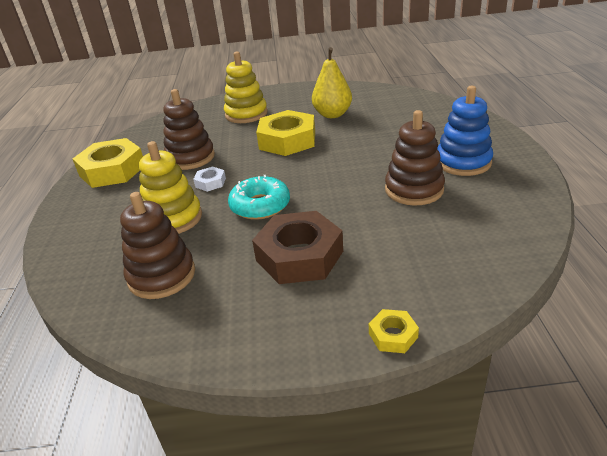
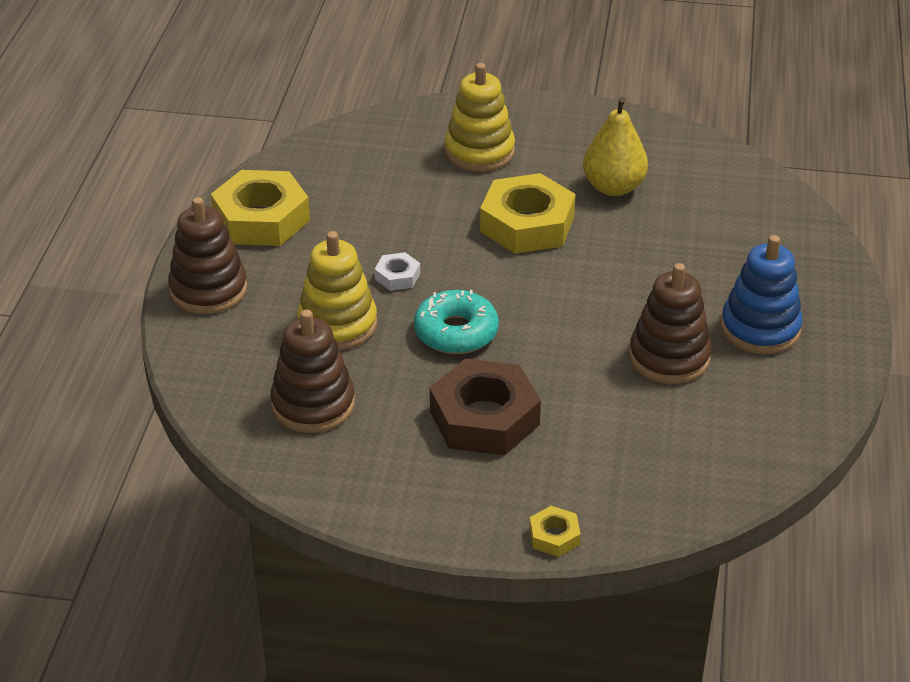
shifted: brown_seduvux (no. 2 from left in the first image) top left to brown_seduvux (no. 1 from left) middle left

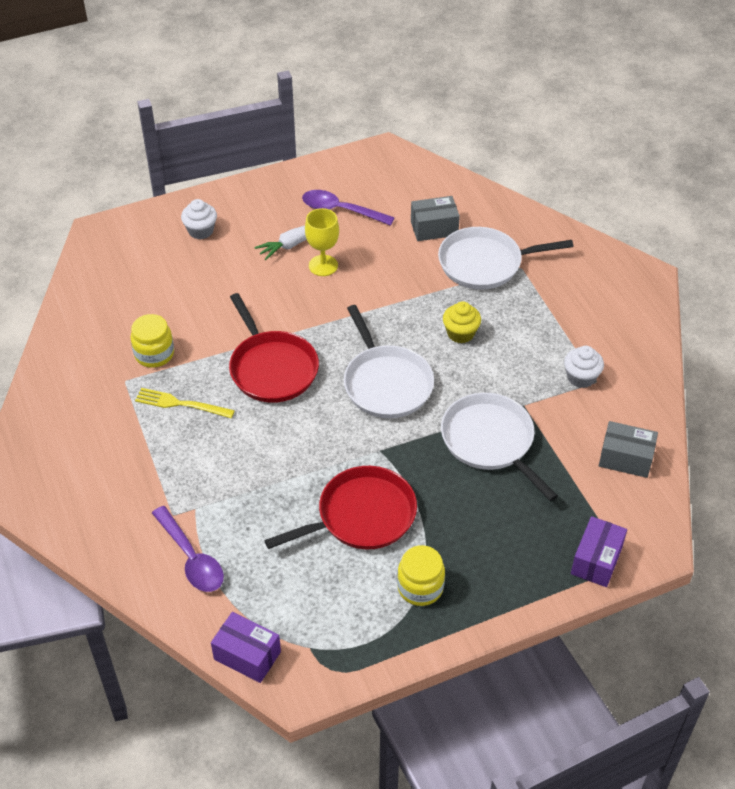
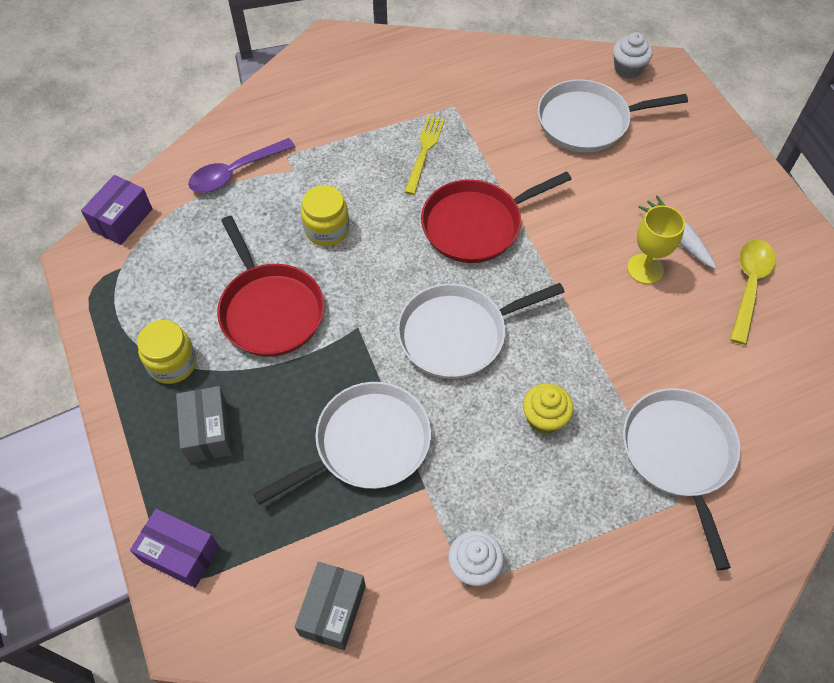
new: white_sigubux (no. 3 from left) top right
shifted: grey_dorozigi (no. 1 from left) top centre to middle left; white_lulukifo (no. 1 from left in the first image) top left to white_lulukifo (no. 2 from left) top right; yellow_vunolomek (no. 1 from left in the first image) middle left to yellow_vunolomek (no. 2 from left) top centre
repainted: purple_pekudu (no. 2 from left) top centre to yellow_pekudu middle right

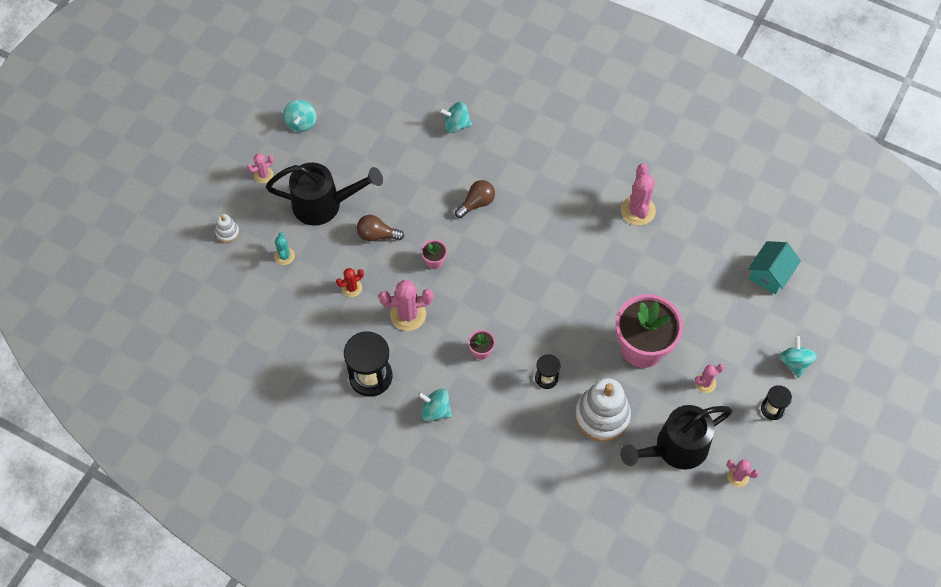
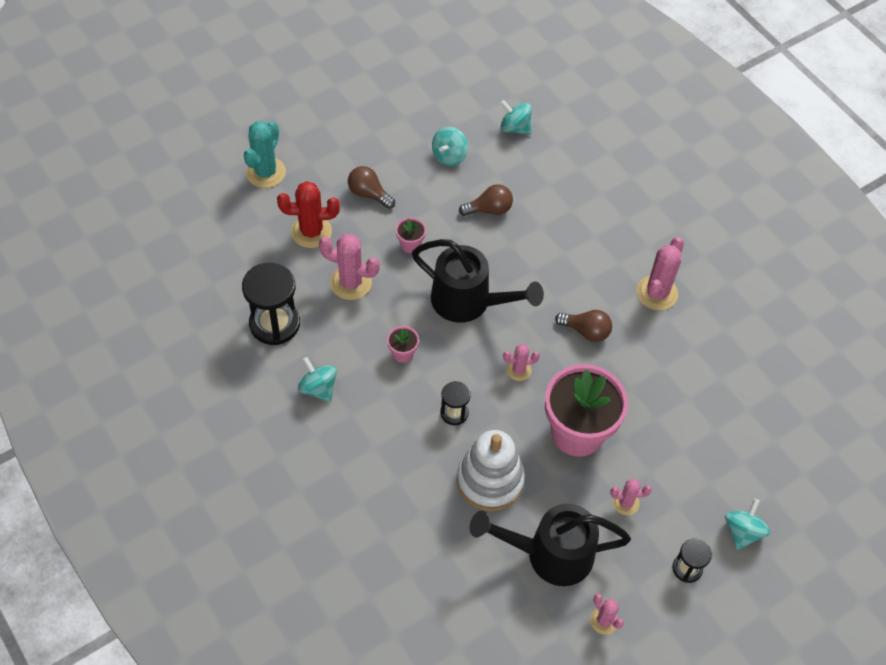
gone: white_seduvux (no. 1 from left) middle left; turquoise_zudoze middle right
new: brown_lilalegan (no. 3 from left) centre
shifted: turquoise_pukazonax (no. 1 from left in the first image) top left to turquoise_pukazonax (no. 2 from left) top centre; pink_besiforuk (no. 1 from left in the first image) top left to pink_besiforuk (no. 2 from left) centre; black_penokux (no. 1 from left) top centre to centre
scaled: turquoise_besiforuk middle left = top left x1.73; red_besiforuk centre = top centre x1.73

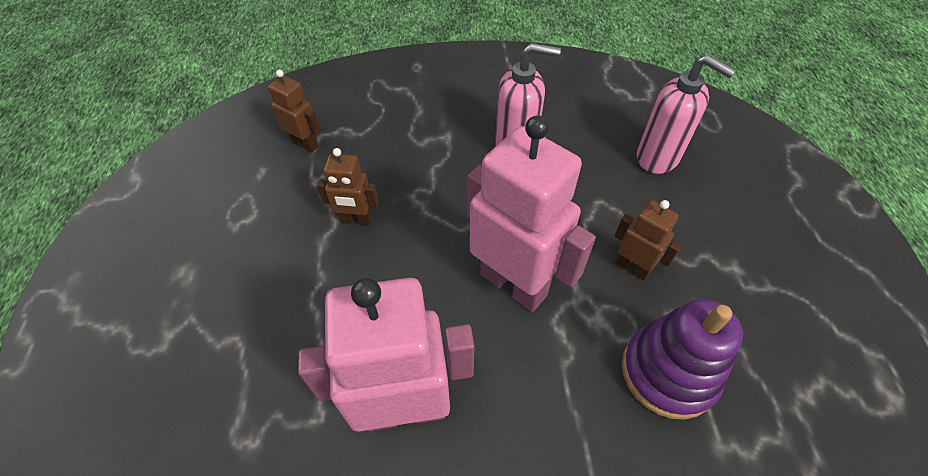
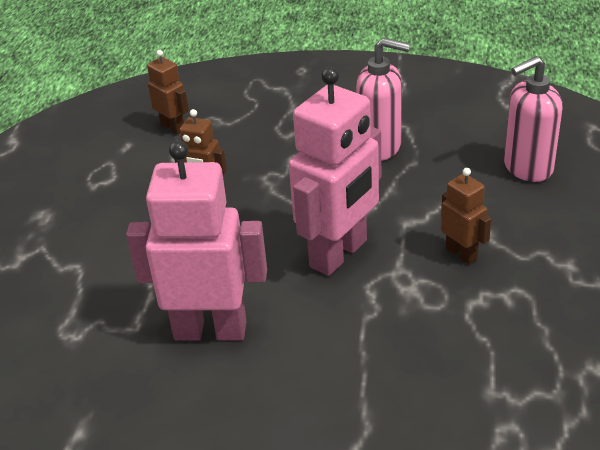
gone: purple_seduvux bottom right
rotated: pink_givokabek (no. 2 from left) top right = top right 105 degrees clockwise; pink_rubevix (no. 2 from left) centre = centre 75 degrees clockwise

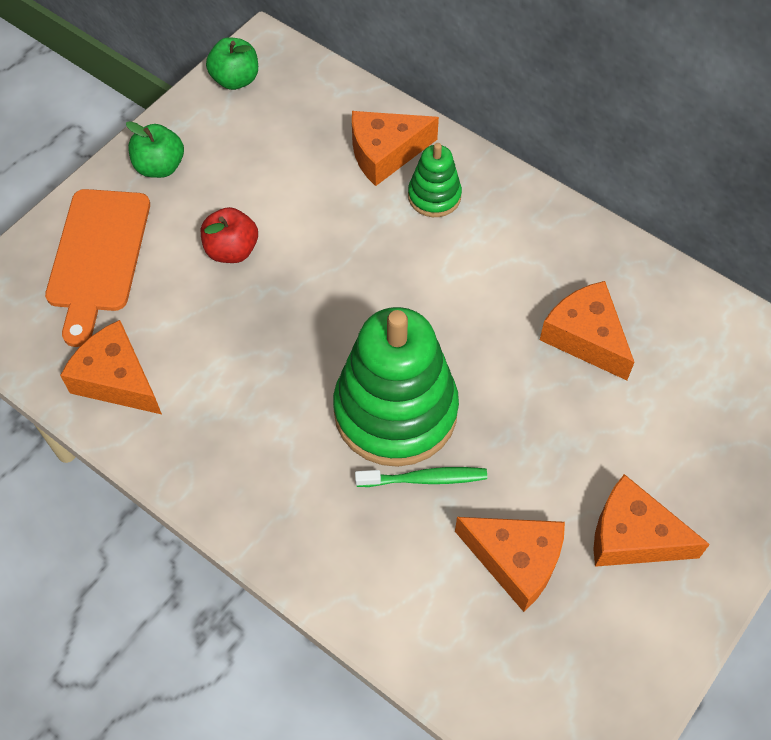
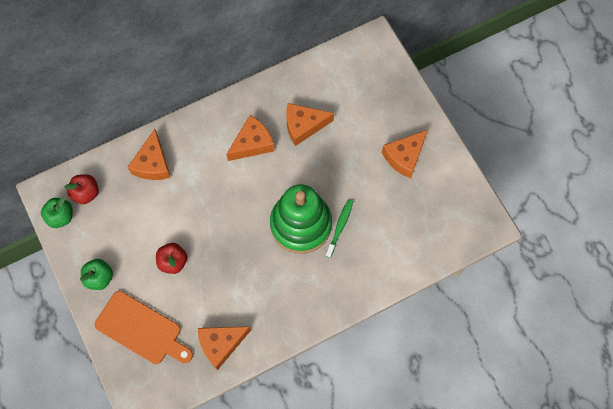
gone: green_seduvux (no. 2 from left) top centre
new: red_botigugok (no. 1 from left) middle left
shifted: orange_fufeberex (no. 3 from left) bottom centre to centre

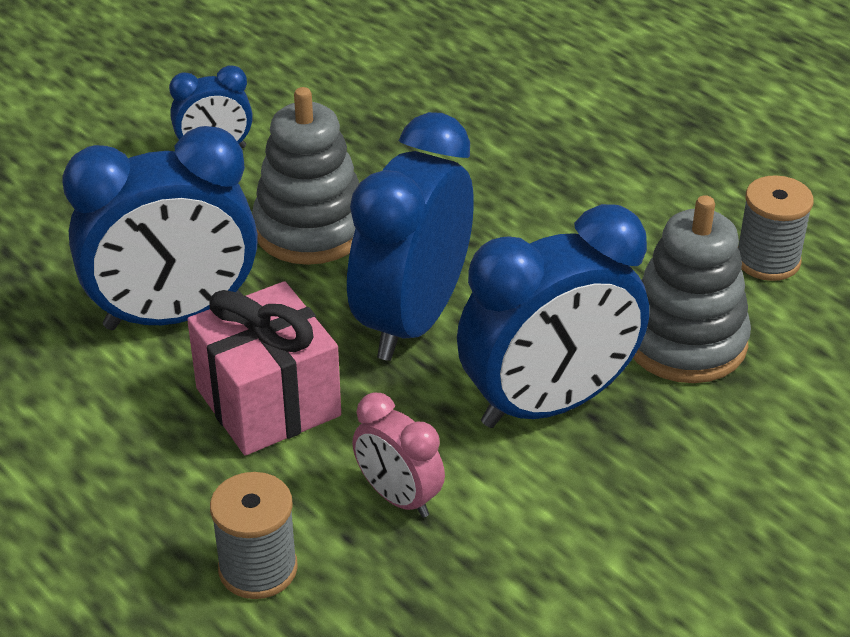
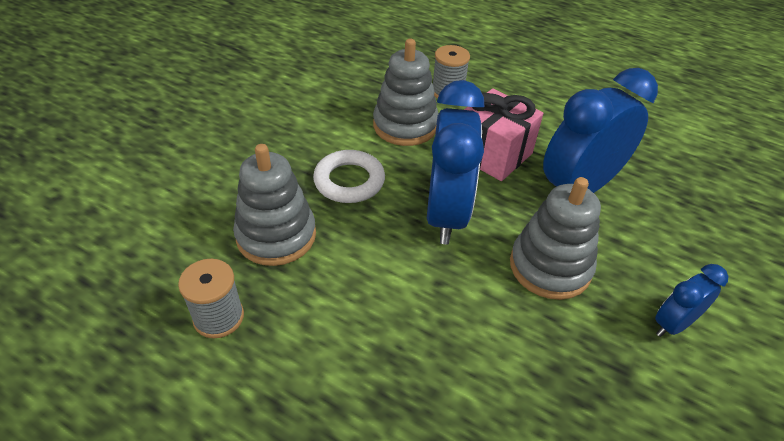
swapped: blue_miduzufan (no. 4 from left) centre to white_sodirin centre; pink_miduzufan bottom centre to grey_seduvux (no. 2 from left) top centre

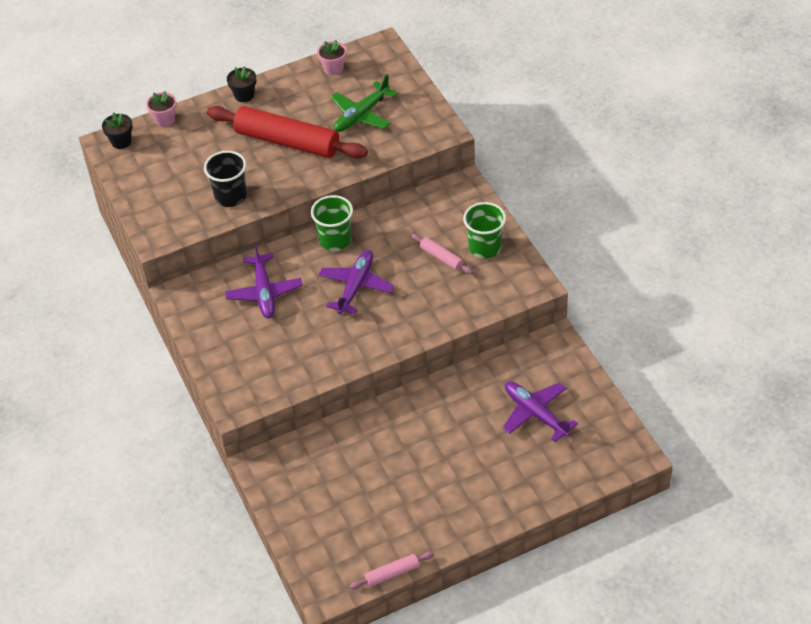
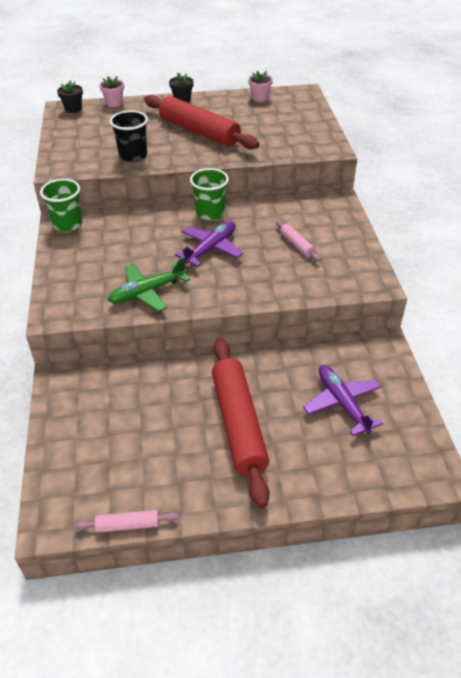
gone: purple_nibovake (no. 1 from left) middle left
new: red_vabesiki (no. 2 from left) centre
shifted: green_nibovake top centre to middle left; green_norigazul (no. 2 from left in the first image) centre to green_norigazul (no. 1 from left) top left

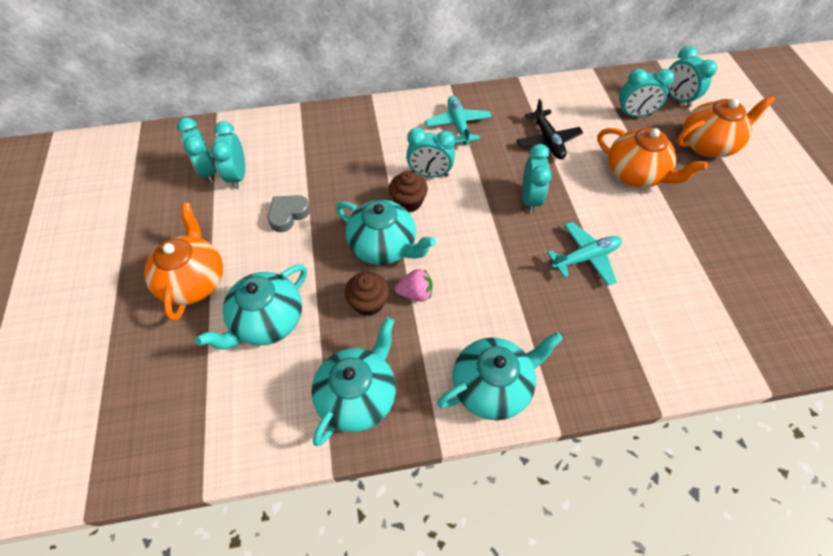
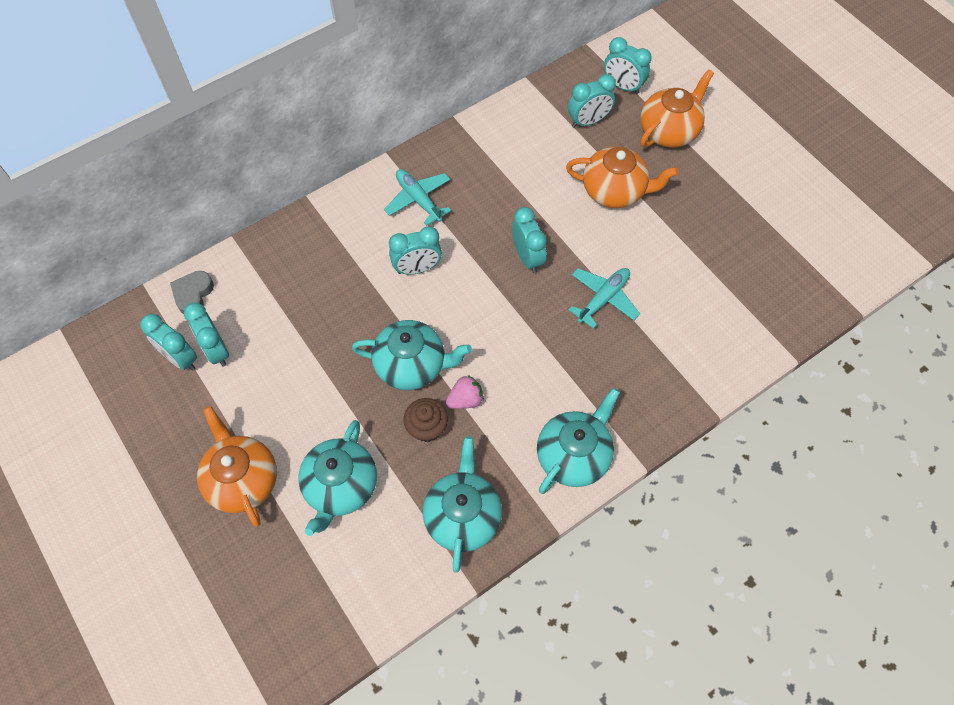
gone: black_nibovake top centre; brown_lulukifo (no. 2 from left) centre
shifted: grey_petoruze centre to middle left

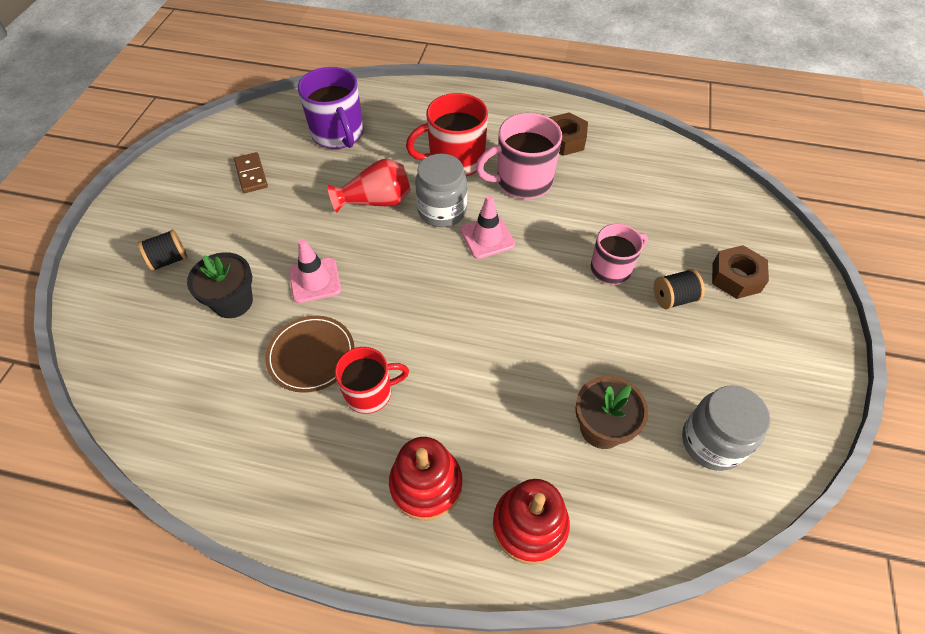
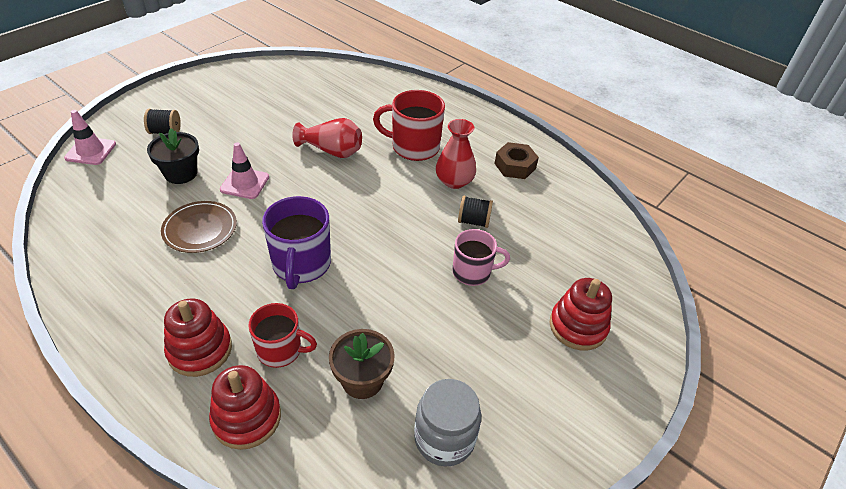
gone: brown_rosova top left; grey_vunolomek (no. 1 from left) top centre
shifted: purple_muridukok top centre to centre; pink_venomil (no. 2 from left in the first image) centre to pink_venomil (no. 1 from left) top left; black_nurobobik (no. 2 from left) middle right to centre; red_muridukok (no. 1 from left) centre to bottom centre
swapped: pink_muridukok (no. 1 from left) top centre to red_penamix (no. 2 from left) top centre; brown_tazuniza (no. 2 from left) middle right to red_seduvux (no. 3 from left) middle right

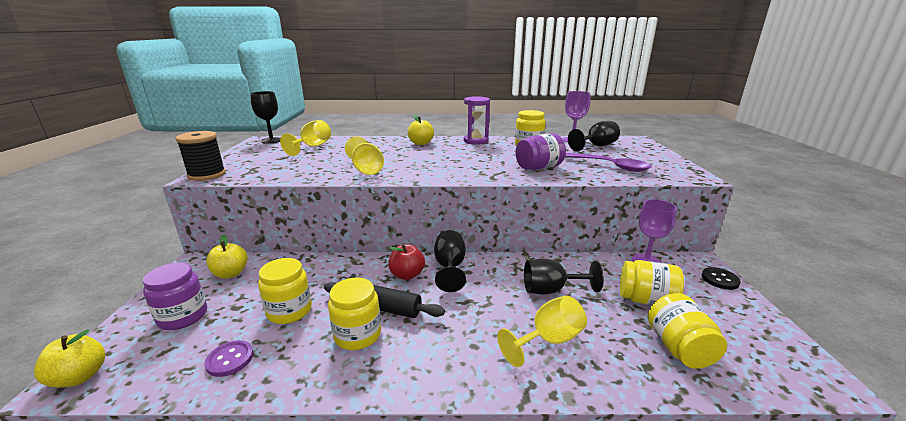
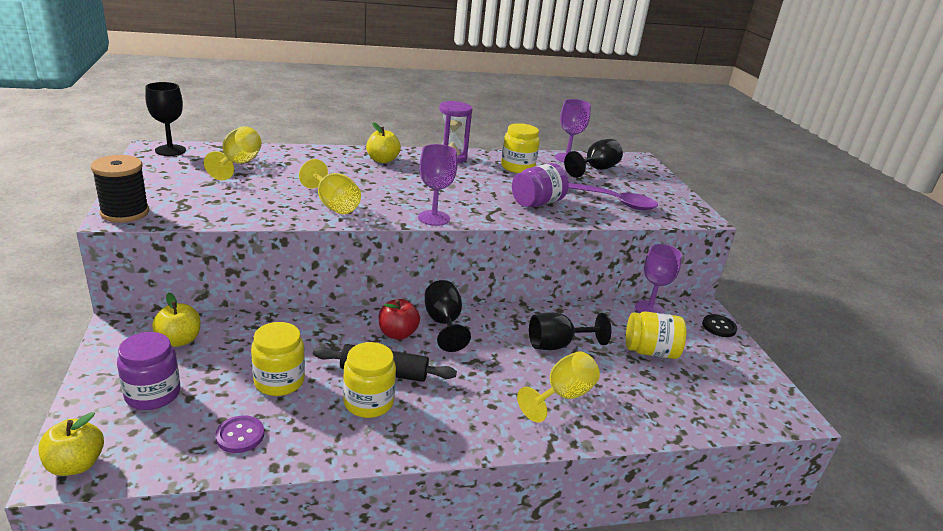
gone: yellow_vunolomek (no. 5 from left) bottom right
new: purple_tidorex (no. 1 from left) centre

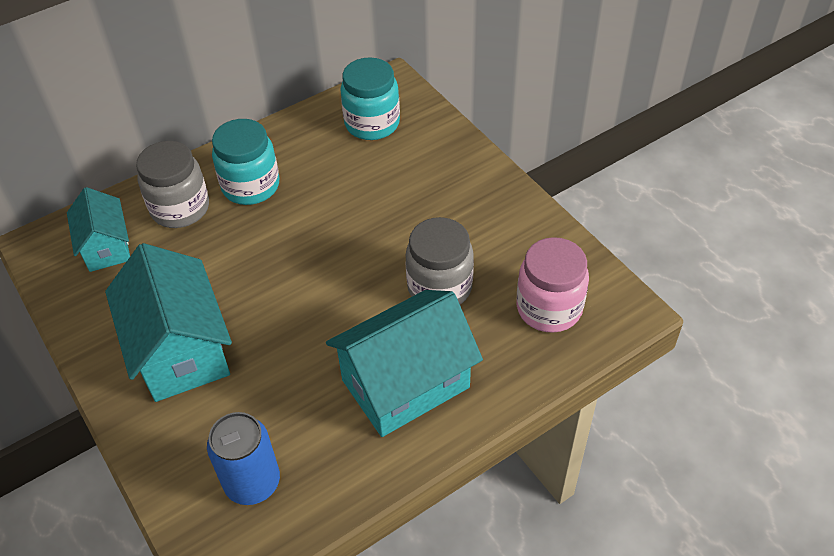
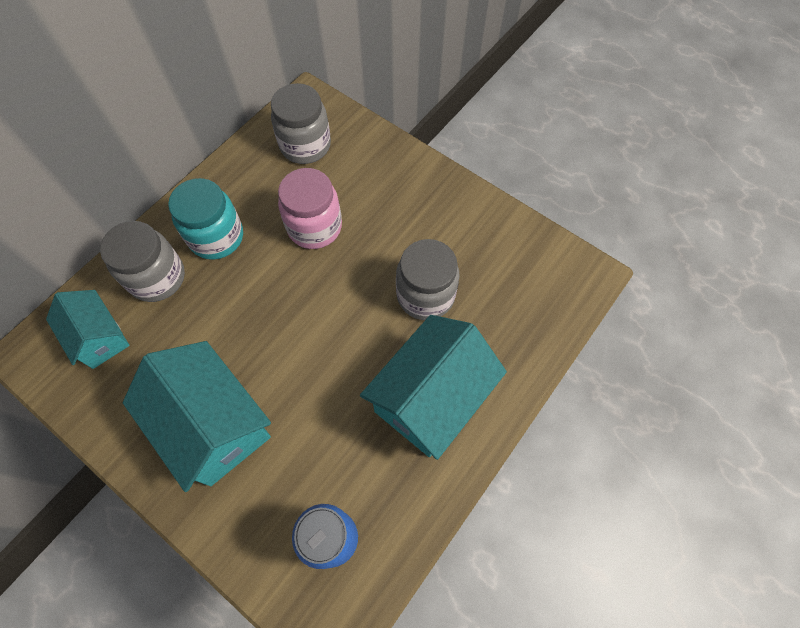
shifted: pink_vunolomek centre to top centre
repainted: turquoise_vunolomek (no. 2 from left) top centre to grey_vunolomek (no. 2 from left) top centre

